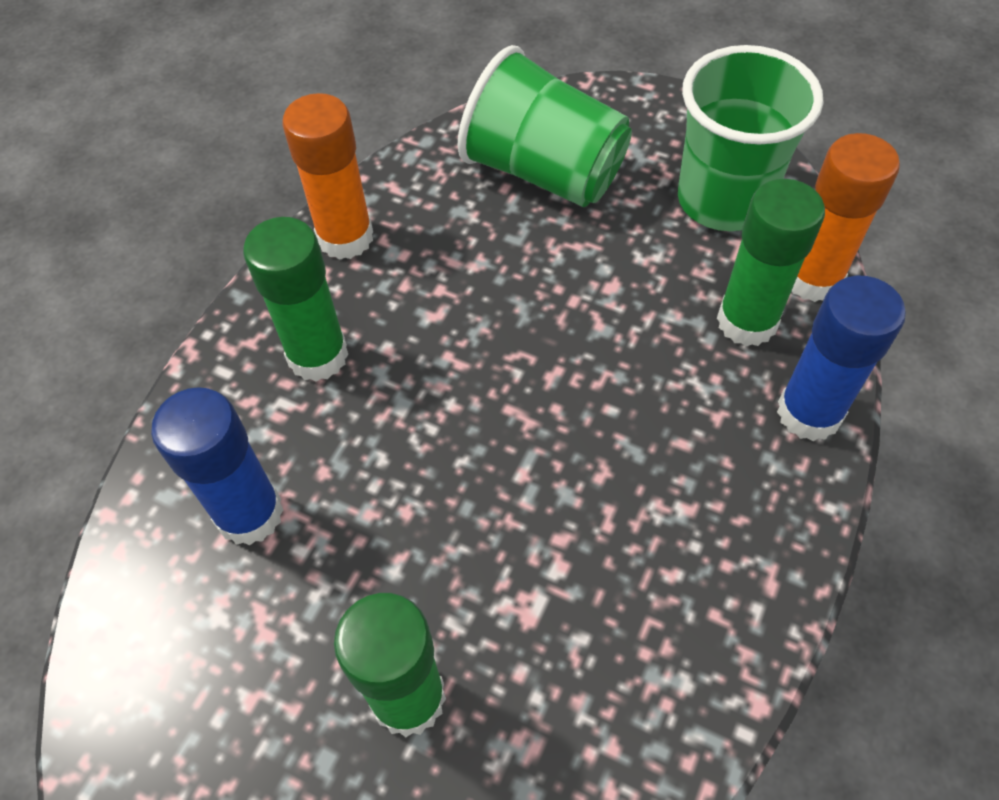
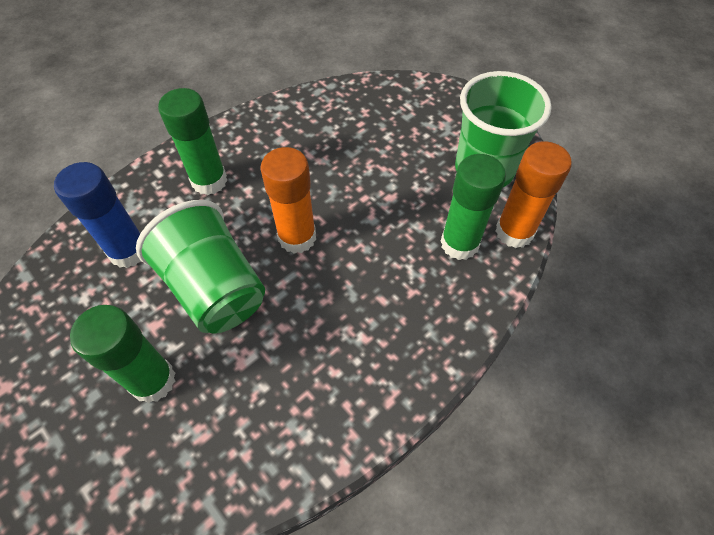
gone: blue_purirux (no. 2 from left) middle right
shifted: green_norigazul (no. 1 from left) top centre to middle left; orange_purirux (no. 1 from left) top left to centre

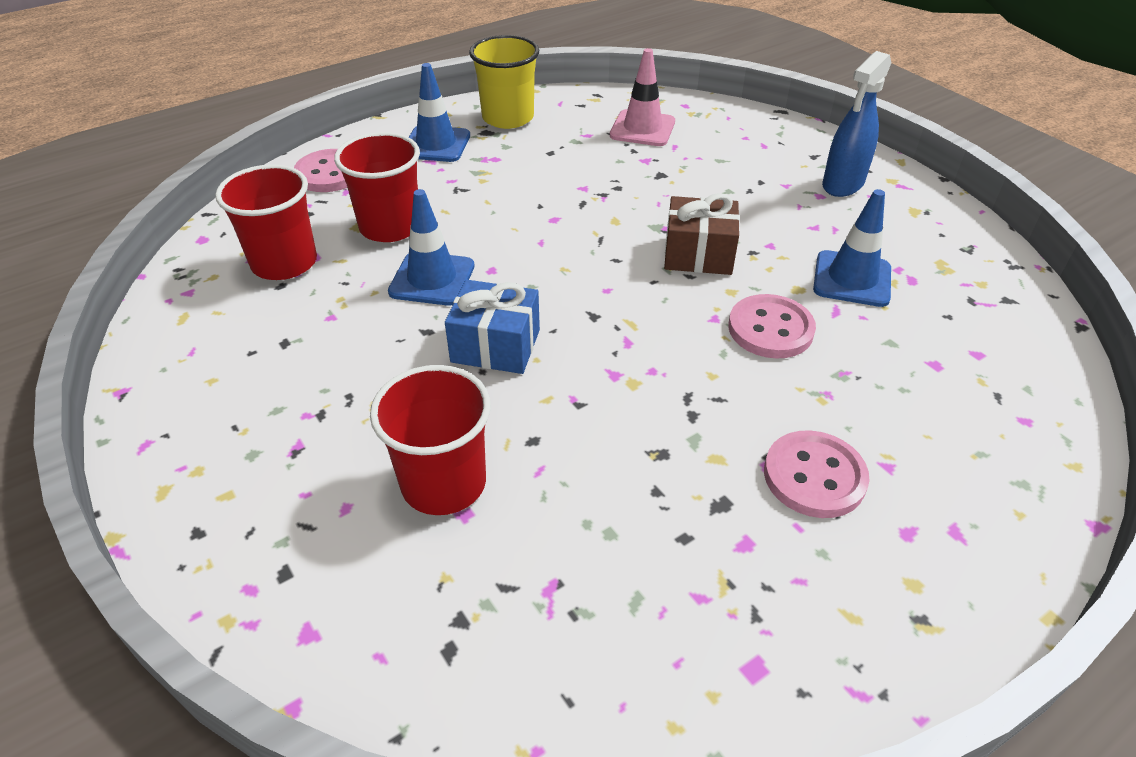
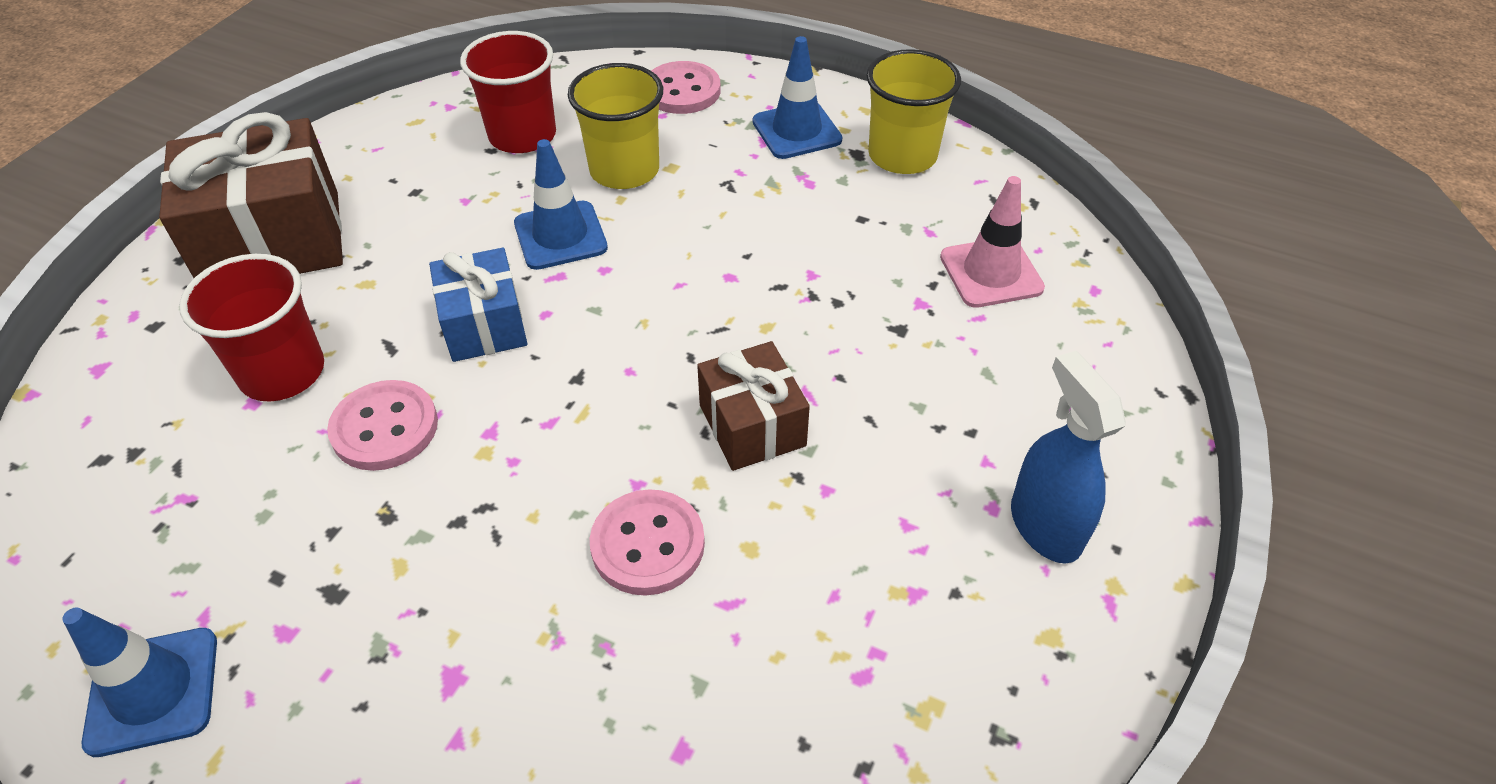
new: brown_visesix (no. 1 from left) top left
shifted: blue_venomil (no. 3 from left in the first image) top right to blue_venomil (no. 1 from left) bottom left; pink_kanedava (no. 3 from left in the first image) middle right to pink_kanedava (no. 1 from left) middle left
repainted: red_norigazul (no. 2 from left) top left to yellow_norigazul (no. 1 from left) top centre
rotated: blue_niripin top right = middle right 60 degrees clockwise

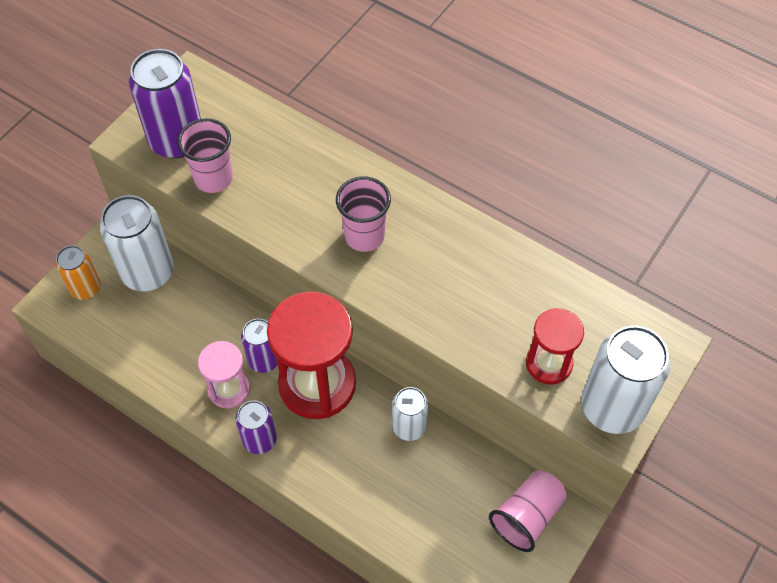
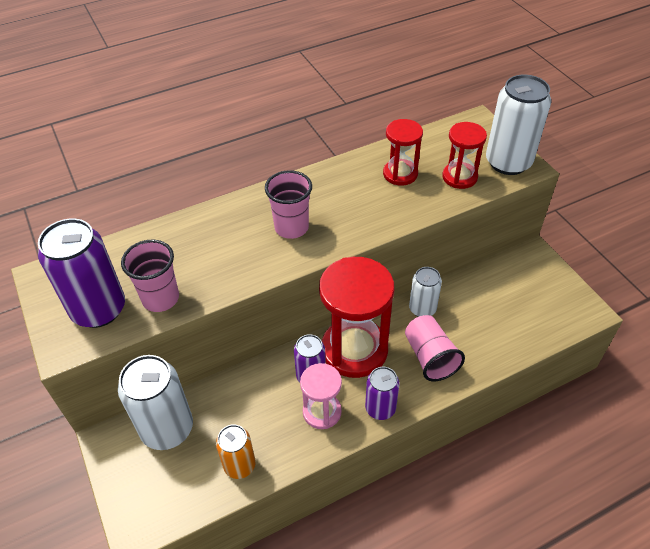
new: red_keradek (no. 2 from left) top centre
shifted: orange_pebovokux middle left to bottom centre; pink_norigazul (no. 3 from left) bottom right to middle right

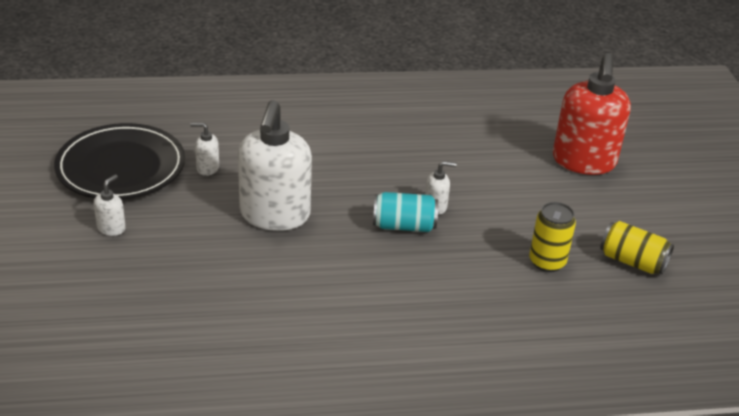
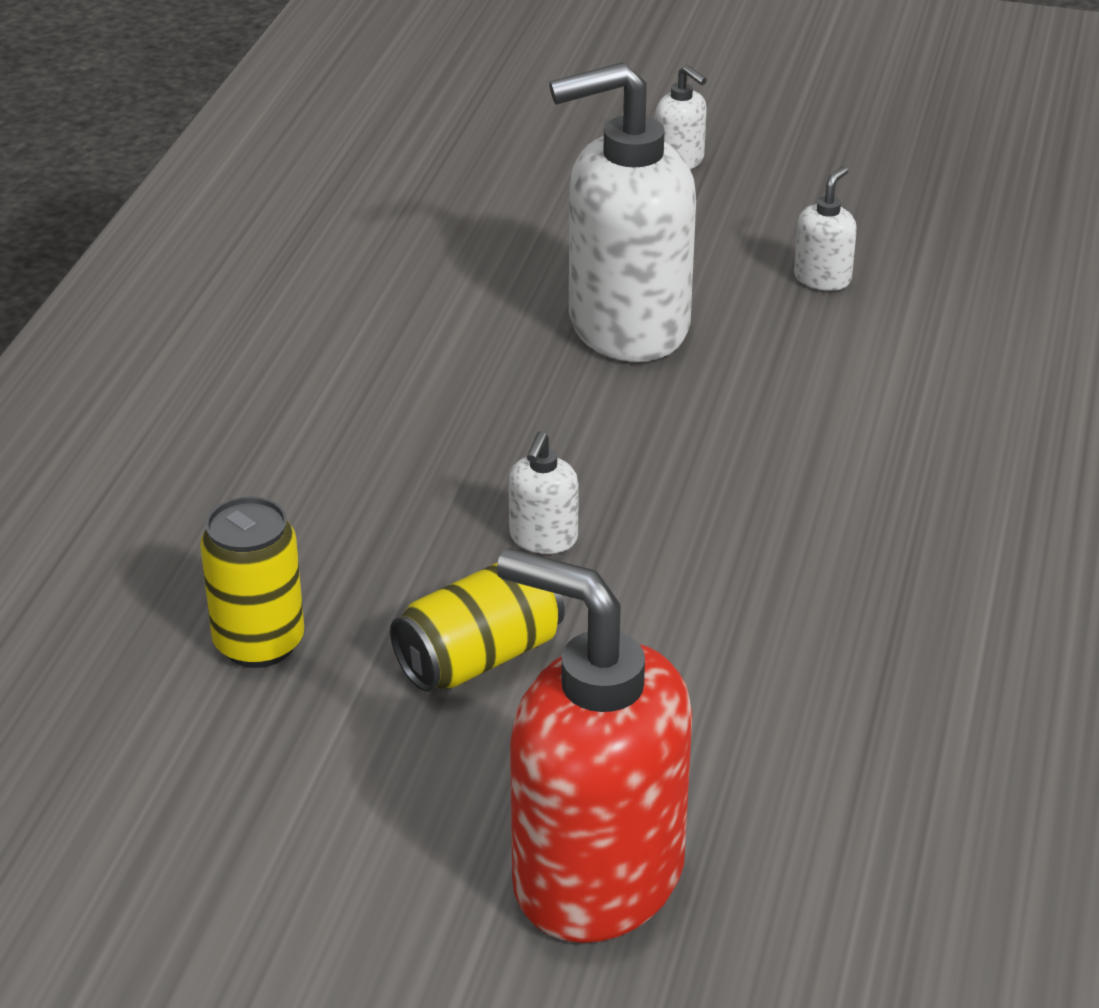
gone: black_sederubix middle left; turquoise_pebovokux centre
shifted: yellow_pebovokux (no. 2 from left) middle right to centre
rotated: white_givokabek (no. 3 from left in the first image) centre = top centre 45 degrees counterclockwise

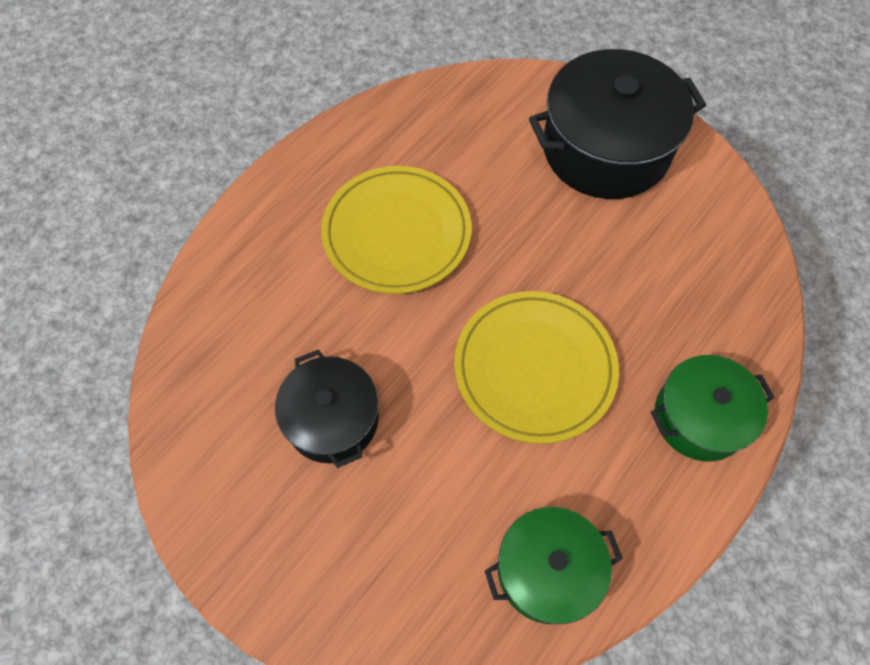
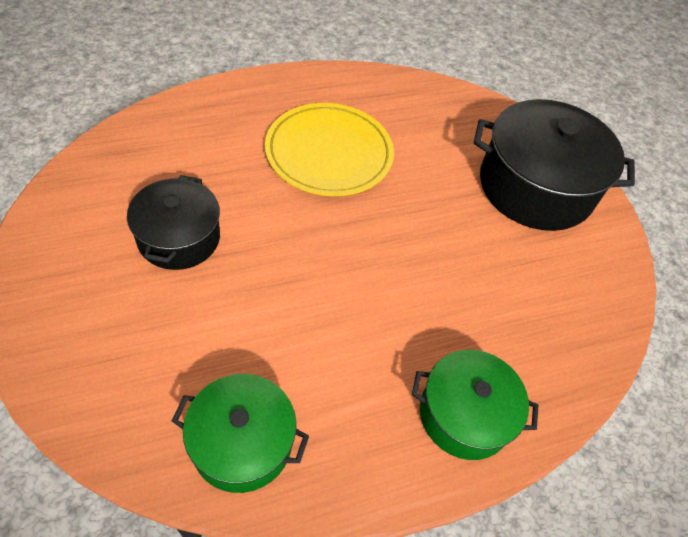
gone: yellow_sederubix (no. 2 from left) centre

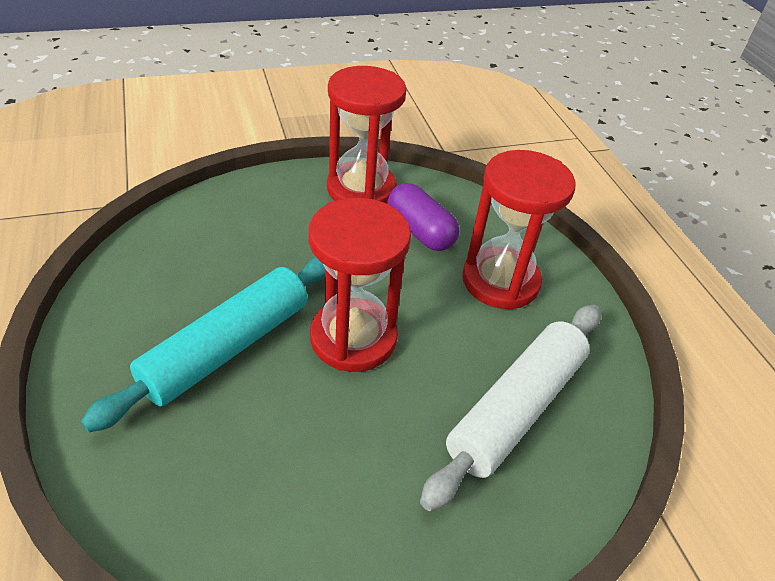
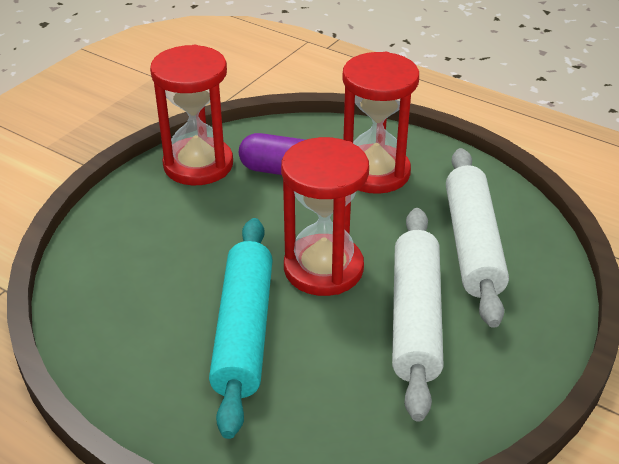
new: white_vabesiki (no. 1 from left) bottom right

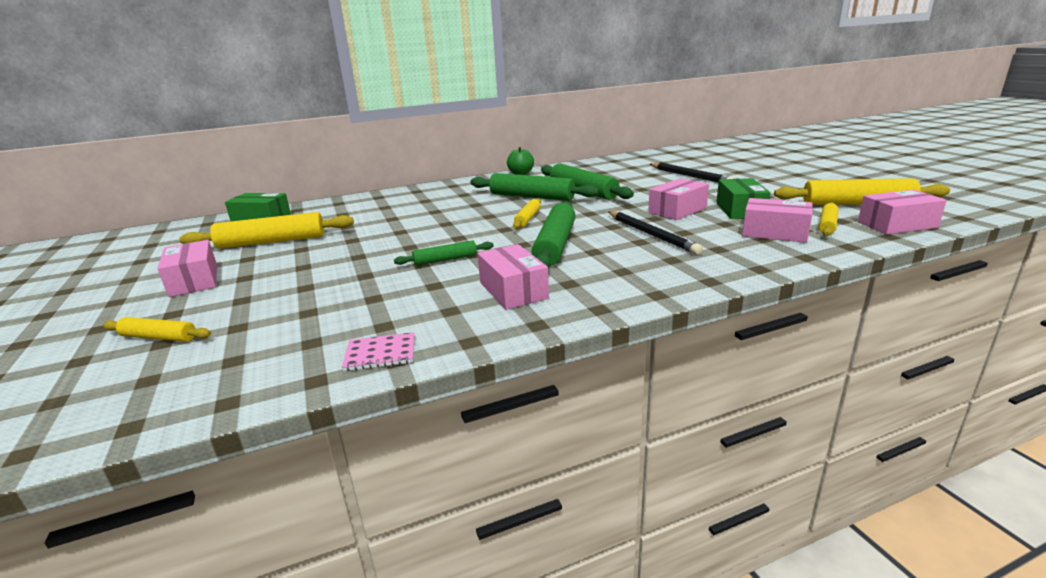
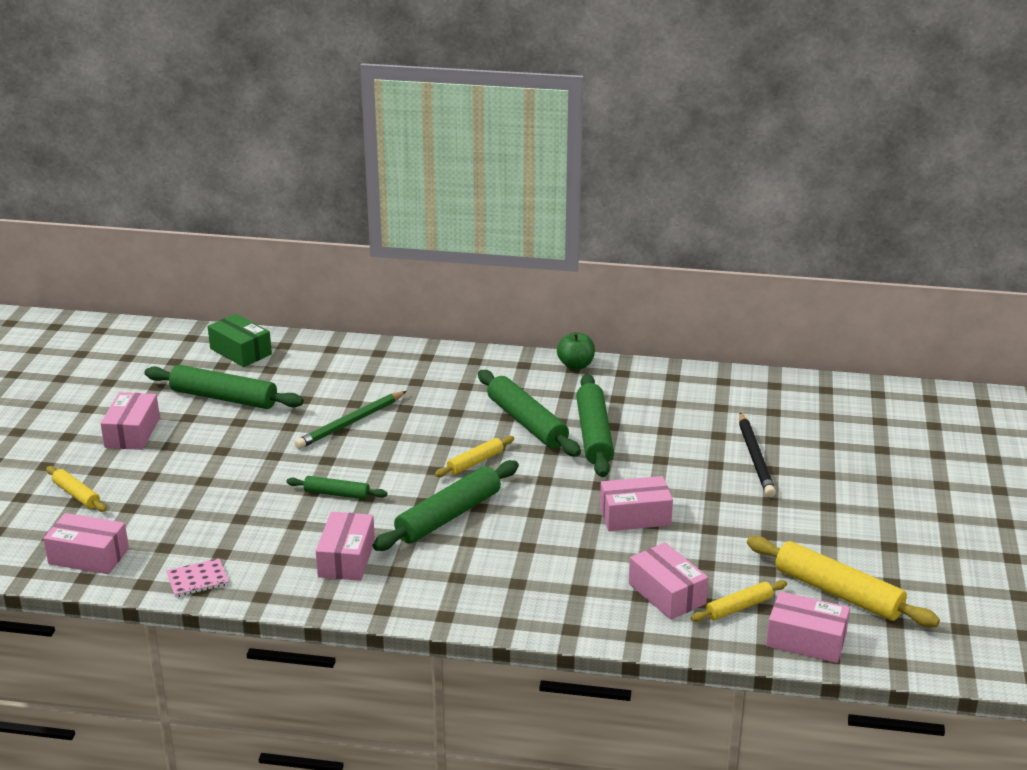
gone: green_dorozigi (no. 2 from left) middle right; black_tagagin (no. 1 from left) centre
new: green_tagagin centre; pink_dorozigi (no. 1 from left) bottom left
repainted: yellow_vabesiki (no. 2 from left) middle left to green_vabesiki (no. 1 from left) middle left
rotated: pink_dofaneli centre = bottom left 45 degrees counterclockwise

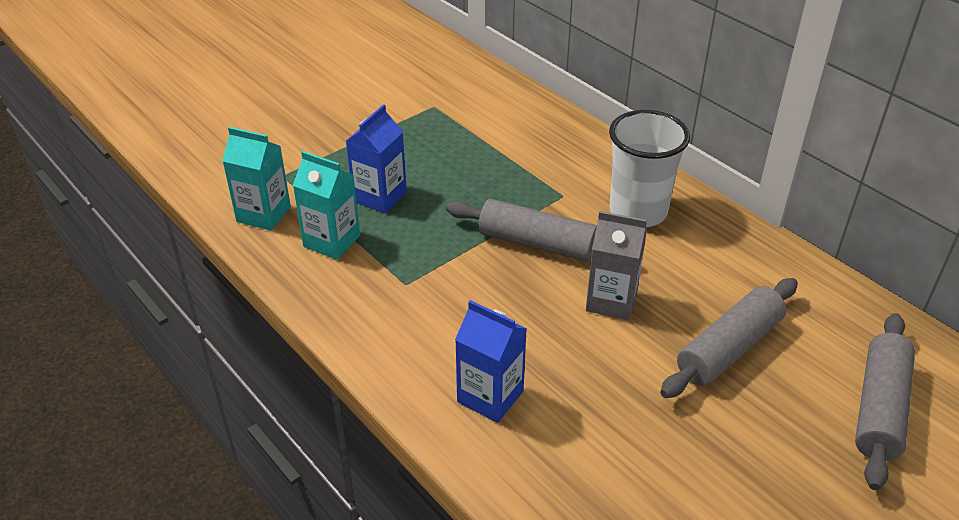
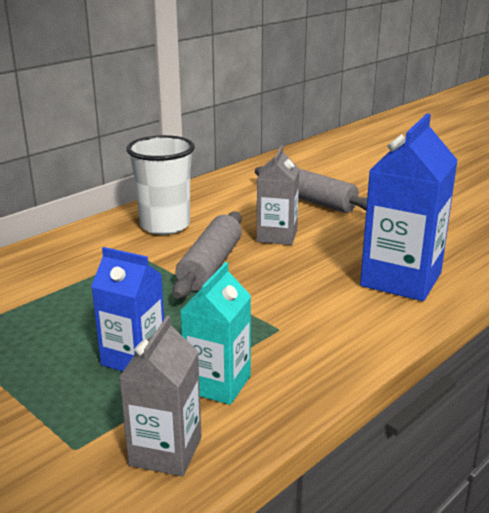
gone: grey_vabesiki (no. 3 from left) bottom right
repainted: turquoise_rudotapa (no. 1 from left) middle left to grey_rudotapa (no. 1 from left) bottom left
scaled: blue_rudotapa (no. 2 from left) bottom centre = middle right x1.62

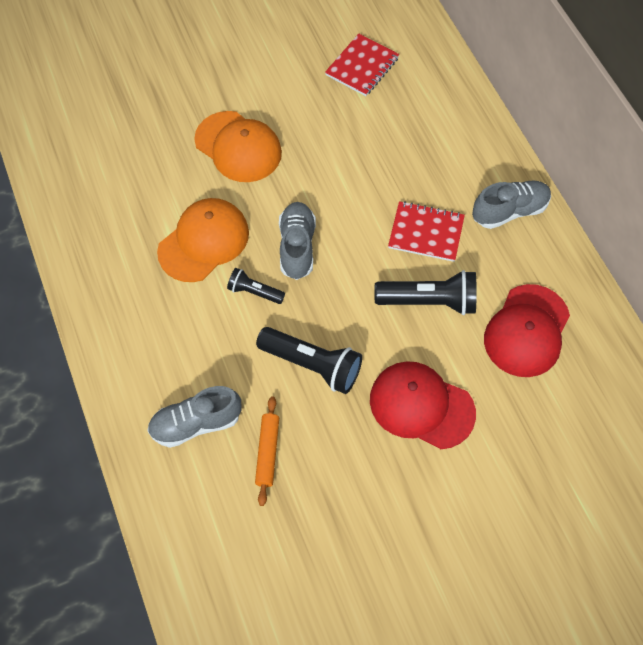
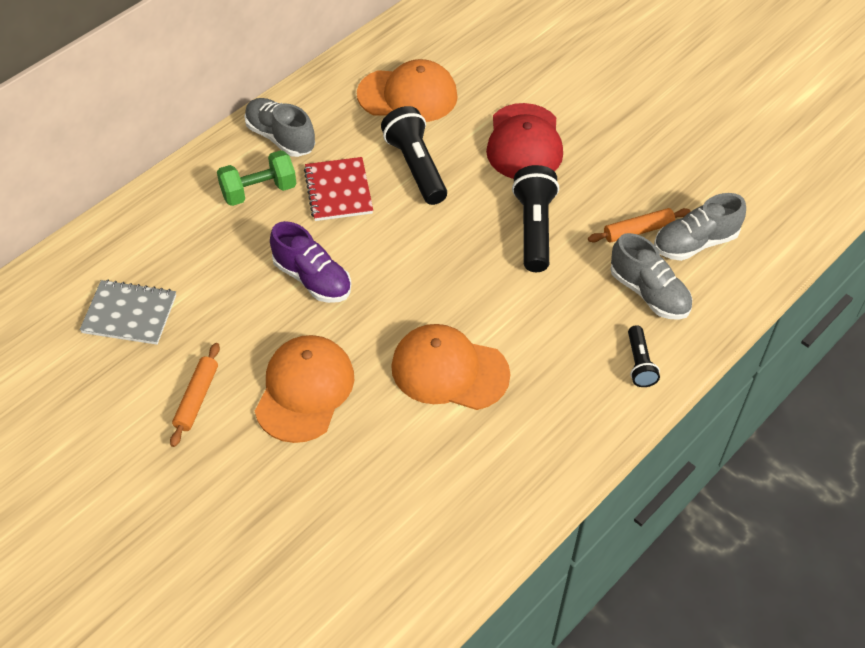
new: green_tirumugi top left; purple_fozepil centre; orange_vabesiki (no. 1 from left) middle left
shifted: grey_fozepil (no. 2 from left in the first image) centre to grey_fozepil (no. 3 from left) middle right; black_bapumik (no. 1 from left in the first image) centre to black_bapumik (no. 3 from left) middle right
repainted: red_dofaneli (no. 1 from left) top centre to grey_dofaneli middle left; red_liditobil (no. 2 from left) middle right to orange_liditobil (no. 2 from left) top centre

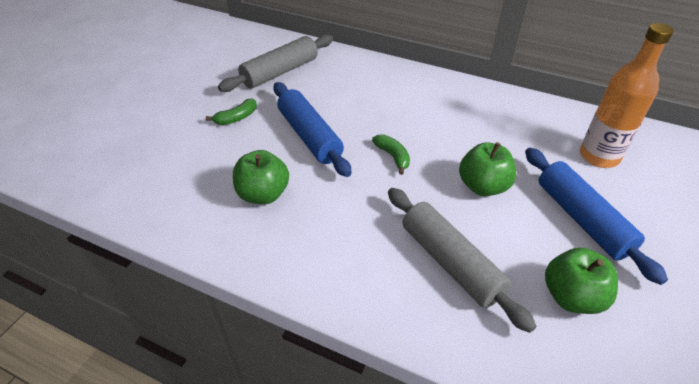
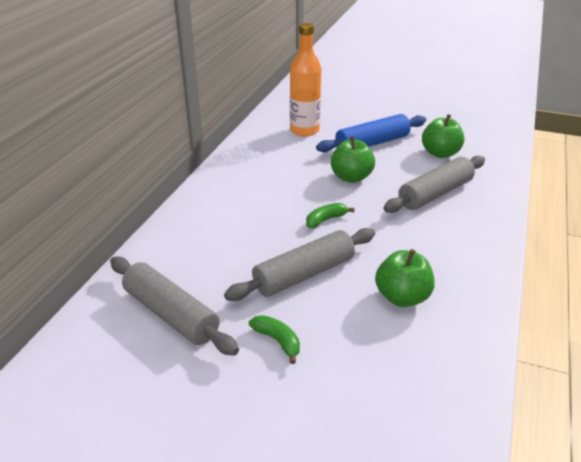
repainted: blue_vabesiki (no. 1 from left) centre to grey_vabesiki (no. 2 from left) centre

